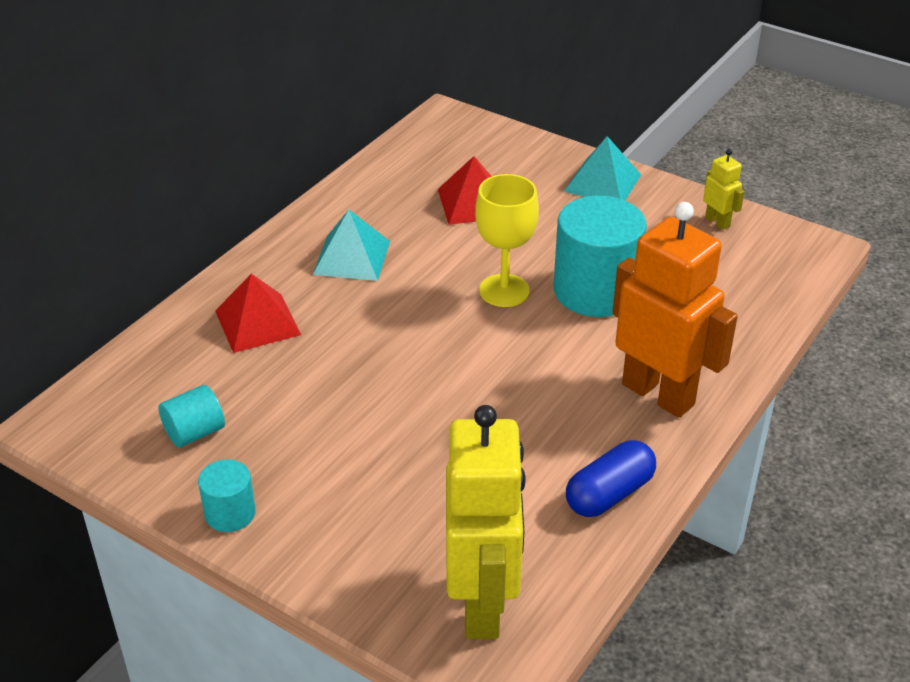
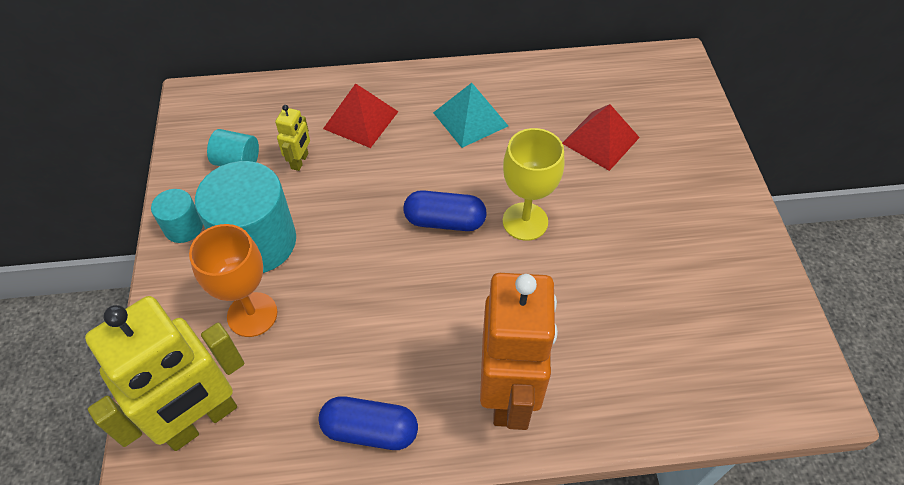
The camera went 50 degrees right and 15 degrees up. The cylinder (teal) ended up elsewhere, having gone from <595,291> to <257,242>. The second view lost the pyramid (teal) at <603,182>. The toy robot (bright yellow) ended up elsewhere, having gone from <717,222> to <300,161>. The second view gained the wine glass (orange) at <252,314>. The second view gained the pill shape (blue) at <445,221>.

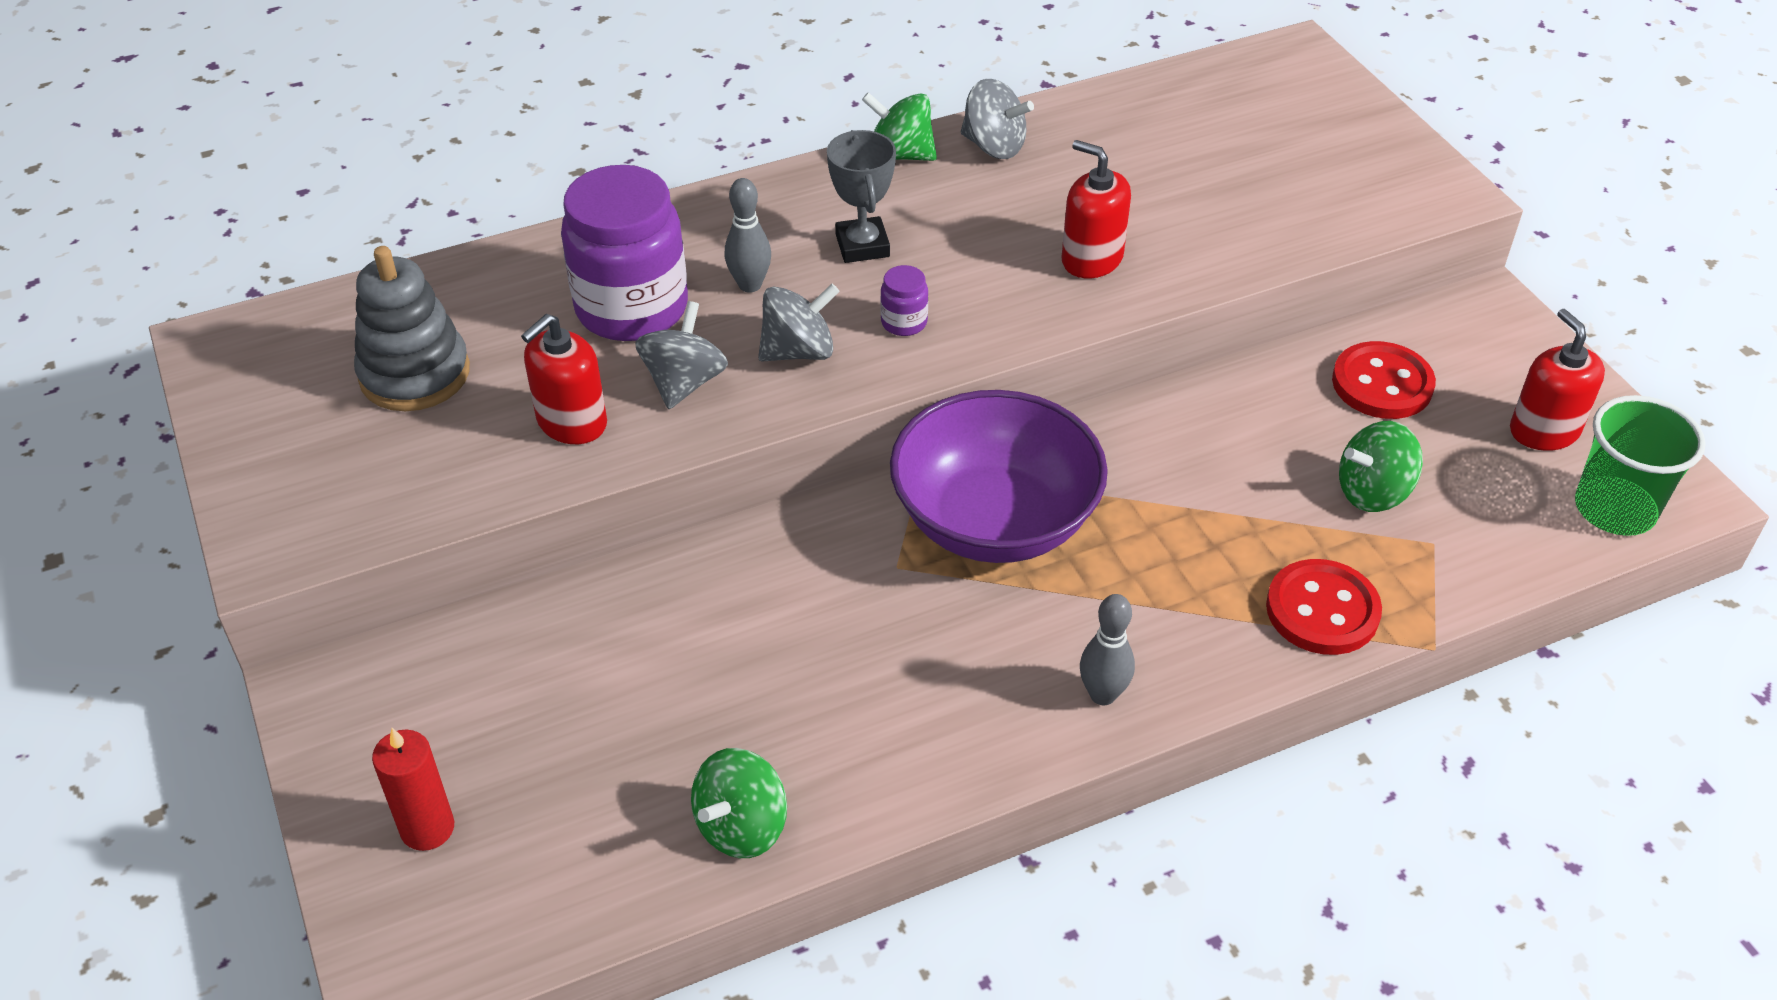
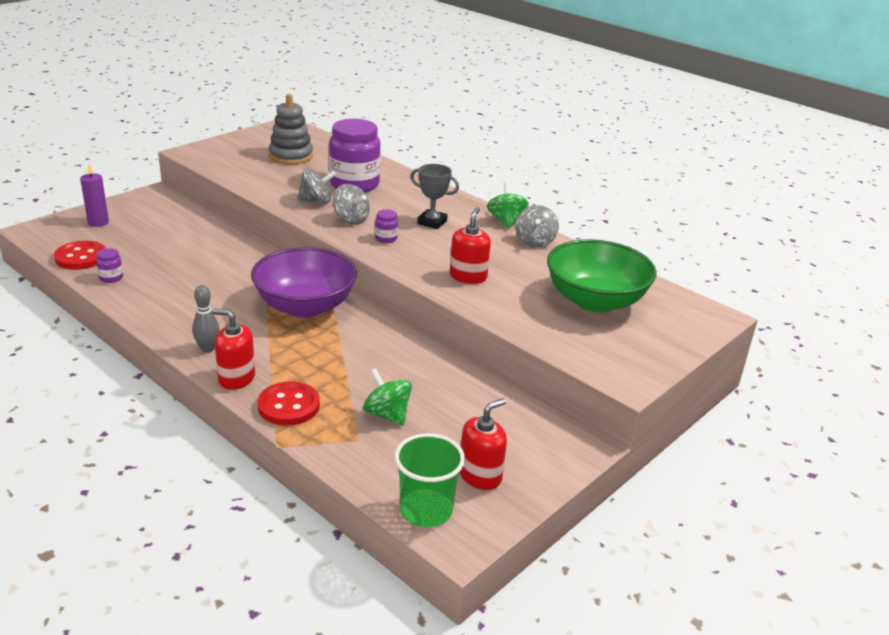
The camera went 65 degrees right and 15 degrees down. What was the candle (crimson) at <427,828> turned into the candle (royal purple) at <98,222>. The soap dispenser (crimson) ended up elsewhere, having gone from <572,422> to <236,378>. Where the whirligig (green) stood at <742,827>, the jam jar (royal purple) came to stand at <111,278>. The second view lost the bowling pin (grey) at <750,285>. The prize cup (grey) at <862,246> ended up facing another way, 60 degrees clockwise from before. The button (crimson) ended up elsewhere, having gone from <1382,384> to <81,257>. The second view gained the bowl (green) at <595,301>.

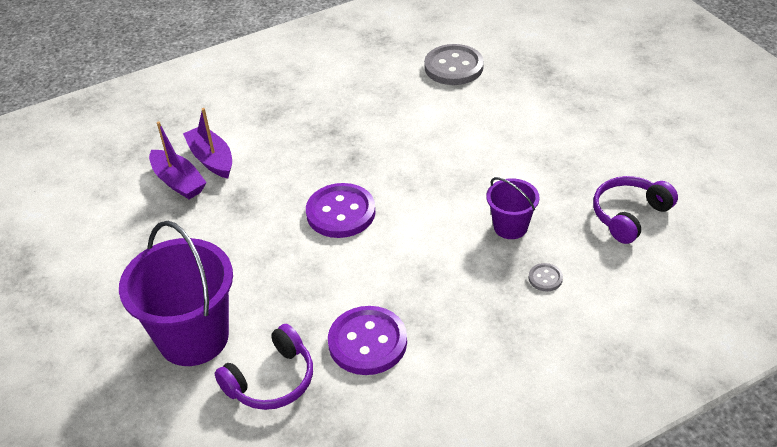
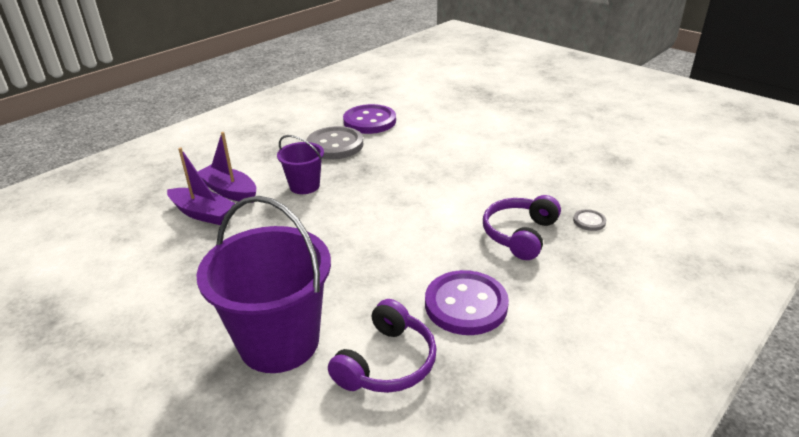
The camera went 20 degrees left and 10 degrees down. The button (royal purple) ended up elsewhere, having gone from <341,213> to <369,121>. The button (grey) ended up elsewhere, having gone from <453,67> to <335,145>. The pail (royal purple) ended up elsewhere, having gone from <510,227> to <304,186>. The headphones (royal purple) ended up elsewhere, having gone from <629,215> to <520,234>.

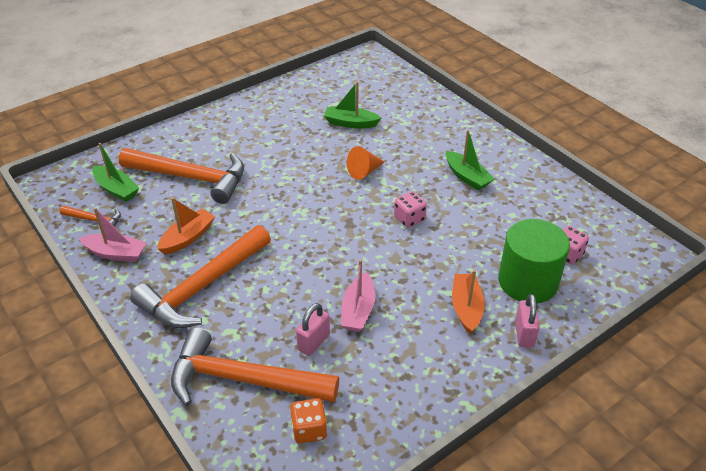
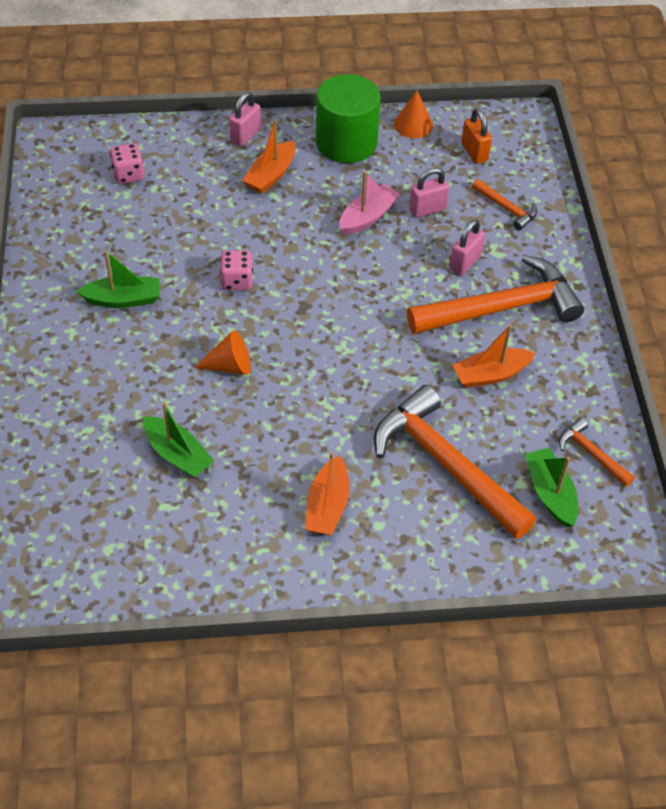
The camera went 150 degrees left and 10 degrees up. The second view lost the sailboat (pink) at <116,253>. The size of the carpenter's hammer (orange) at <242,379> changed by a factor of 0.46. Where the dice (orange) stood at <309,430>, the padlock (orange) came to stand at <474,152>. The sailboat (green) at <467,177> ended up facing another way, 90 degrees clockwise from before. The cylinder (green) ended up elsewhere, having gone from <528,281> to <346,142>. The second view gained the sailboat (orange) at <327,505>. The second view gained the solid cone (orange) at <413,124>. The second view gained the padlock (pink) at <465,262>.

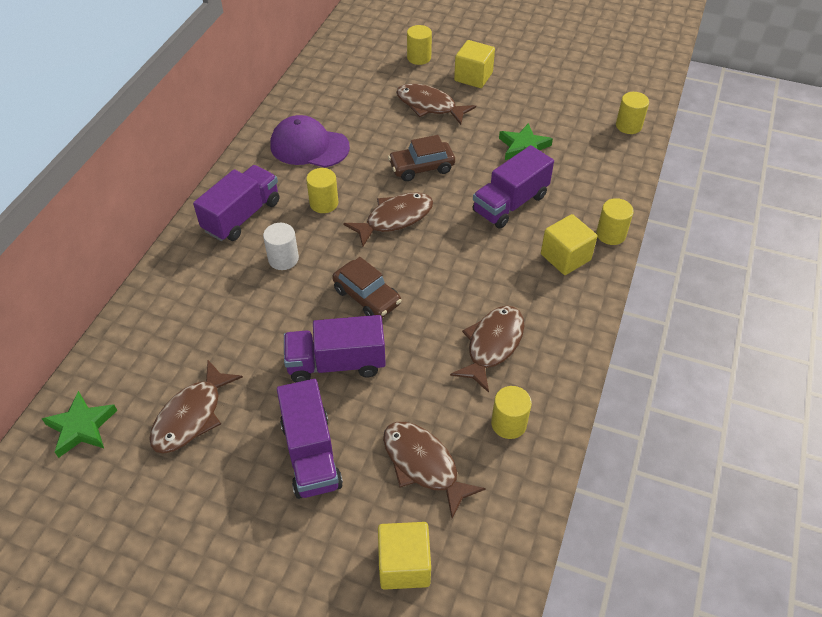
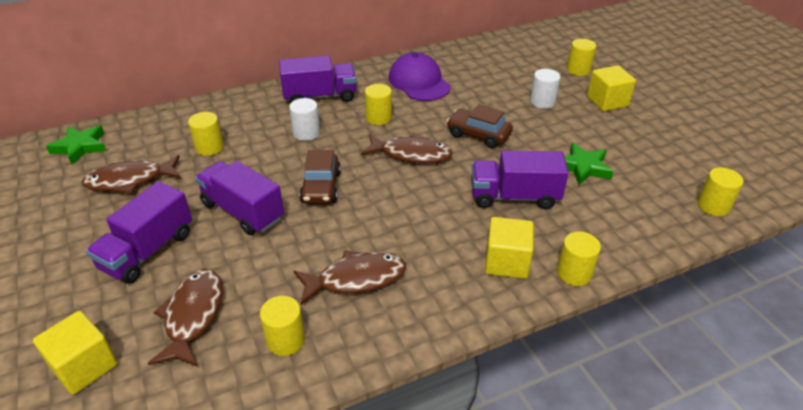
The camera went 45 degrees right and 10 degrees down. Where the fish figure (dark brown) stood at <429,106>, the cylinder (snow-white) came to stand at <542,102>. The second view gained the cylinder (bright yellow) at <209,147>.

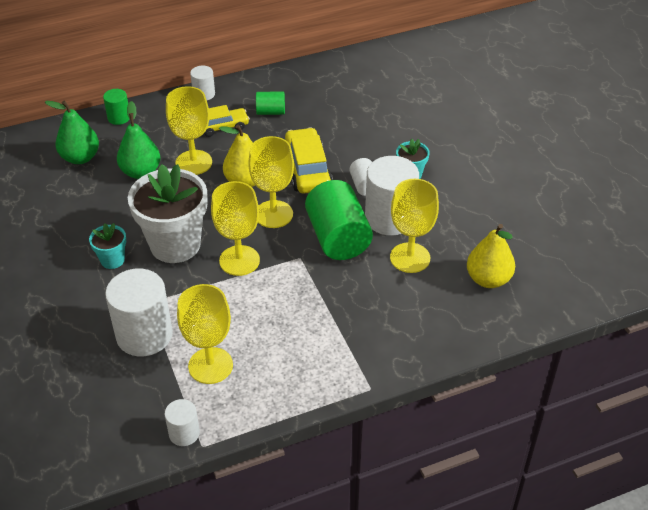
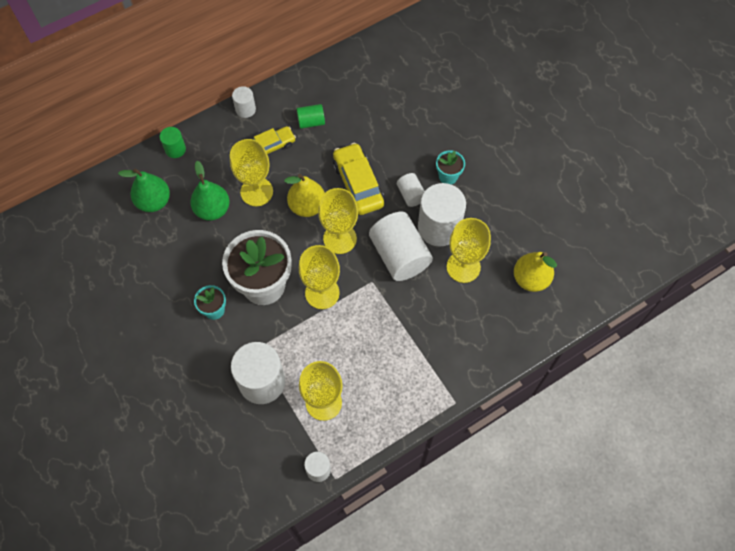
The camera went 10 degrees left and 20 degrees up. What was the cylinder (green) at <338,238> turned into the cylinder (snow-white) at <399,255>.

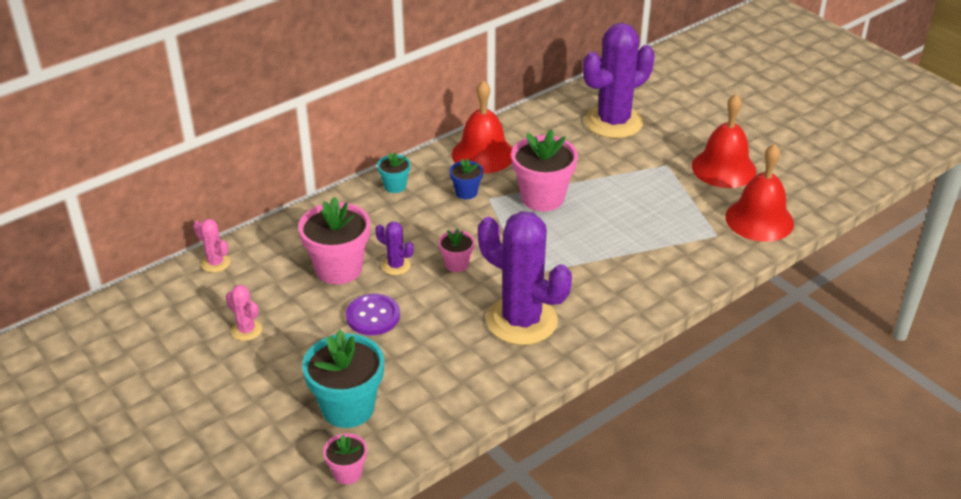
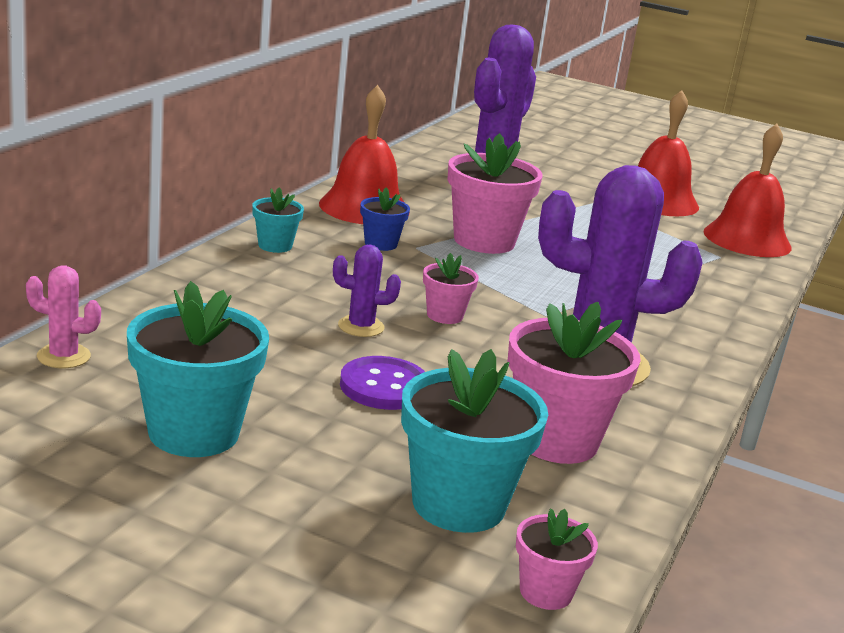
The camera went 30 degrees left and 15 degrees down. Where the saguaro cactus (pink) stood at <246,330>, the flower pot (teal) came to stand at <194,432>. The flower pot (pink) ended up elsewhere, having gone from <338,269> to <556,440>.

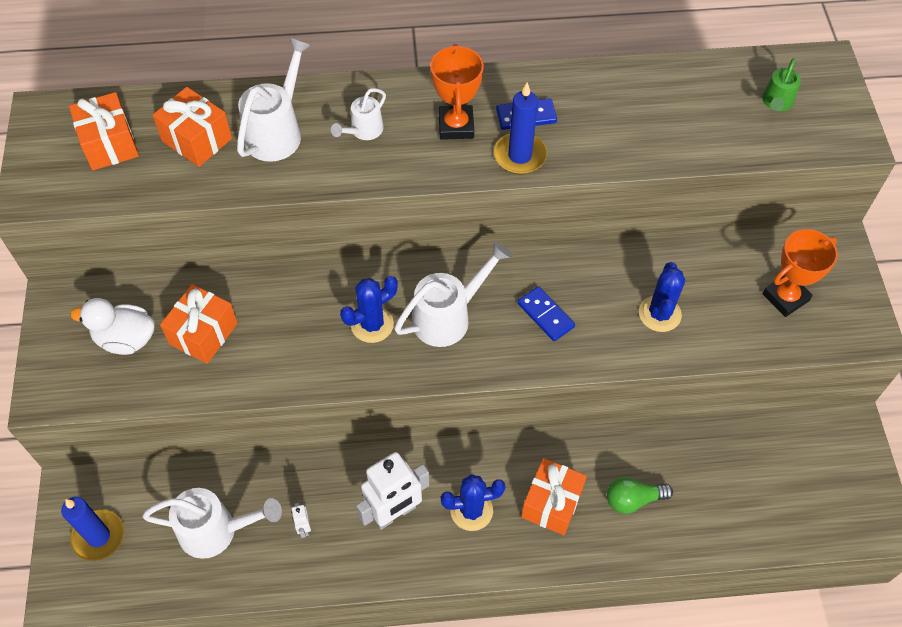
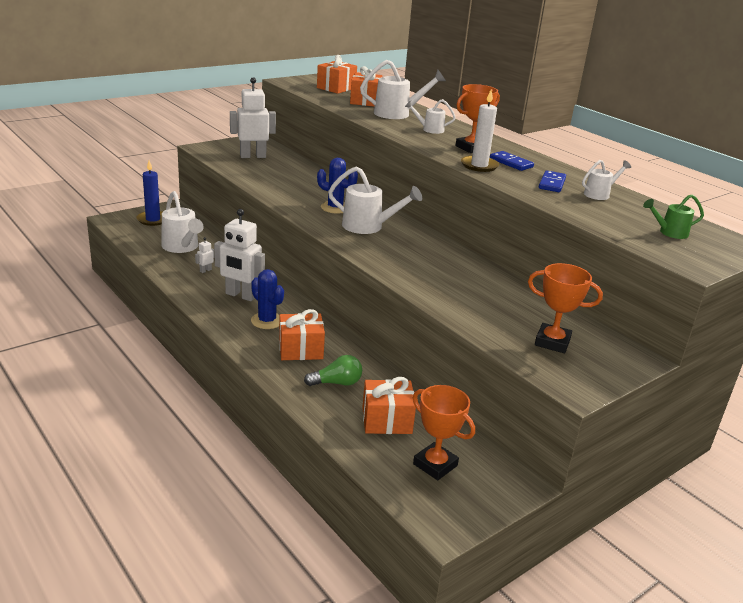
The camera went 55 degrees right and 30 degrees down. Where the rubber duck (snow-white) stood at <126,339>, the toy robot (snow-white) came to stand at <253,156>. The wrapped gift (orange) ended up elsewhere, having gone from <203,333> to <387,420>. What was the candle (blue) at <520,156> turned into the candle (snow-white) at <479,165>. The domino tile (blue) ended up elsewhere, having gone from <545,315> to <552,183>. The lightbulb (green) at <633,499> ended up facing another way, 120 degrees clockwise from before. The second view lost the saguaro cactus (blue) at <659,314>. The second view gained the prize cup (orange) at <435,465>. The second view gained the watering can (snow-white) at <599,194>.

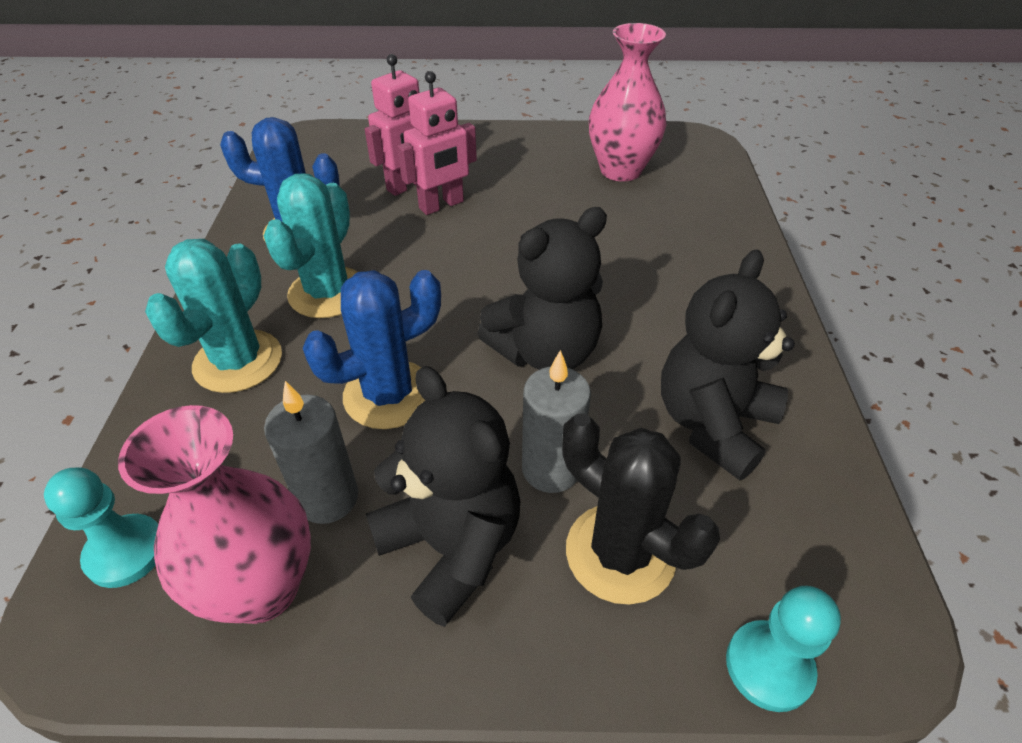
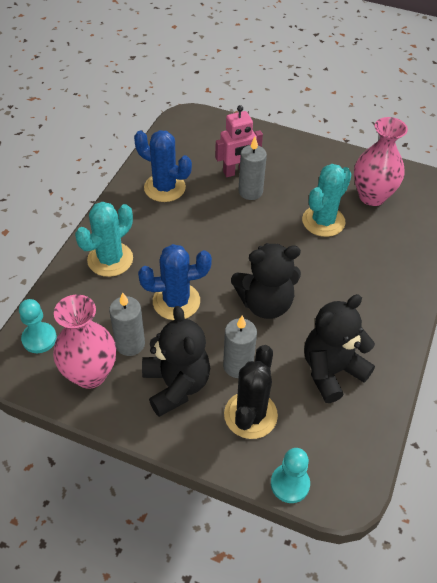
The camera went 20 degrees right and 5 degrees up. The saguaro cactus (teal) ended up elsewhere, having gone from <328,292> to <323,221>. Where the toy robot (pink) stood at <441,205>, the candle (grey) came to stand at <250,192>. The saguaro cactus (jet-black) at <620,553> ended up facing another way, 45 degrees clockwise from before.

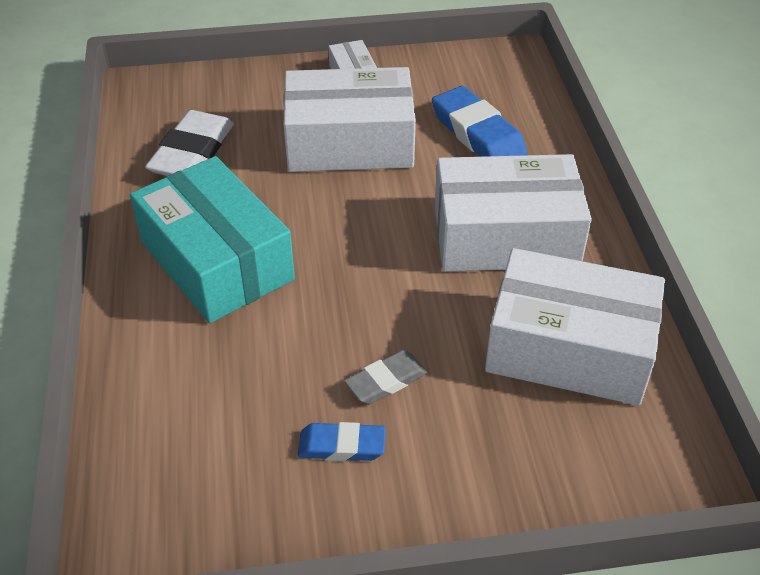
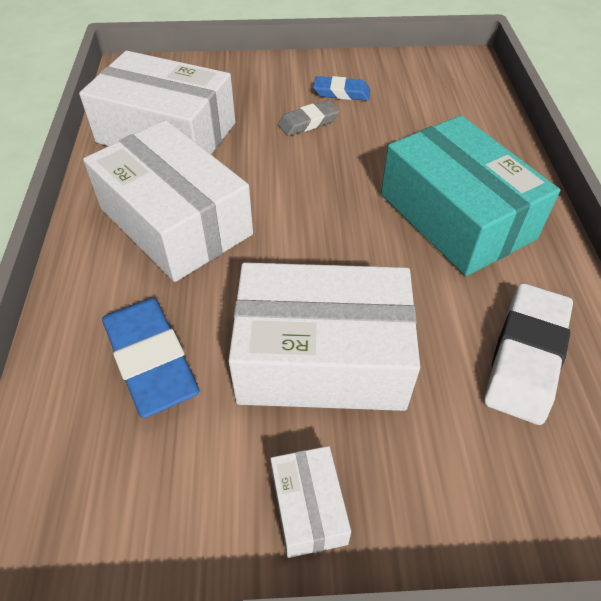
The camera went 175 degrees left and 5 degrees up. The parcel (snow-white) at <505,236> ended up facing another way, 45 degrees clockwise from before.

